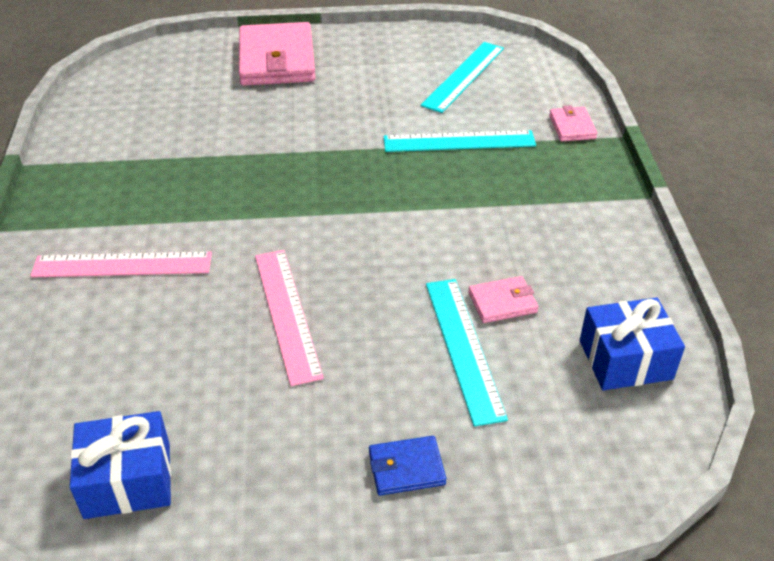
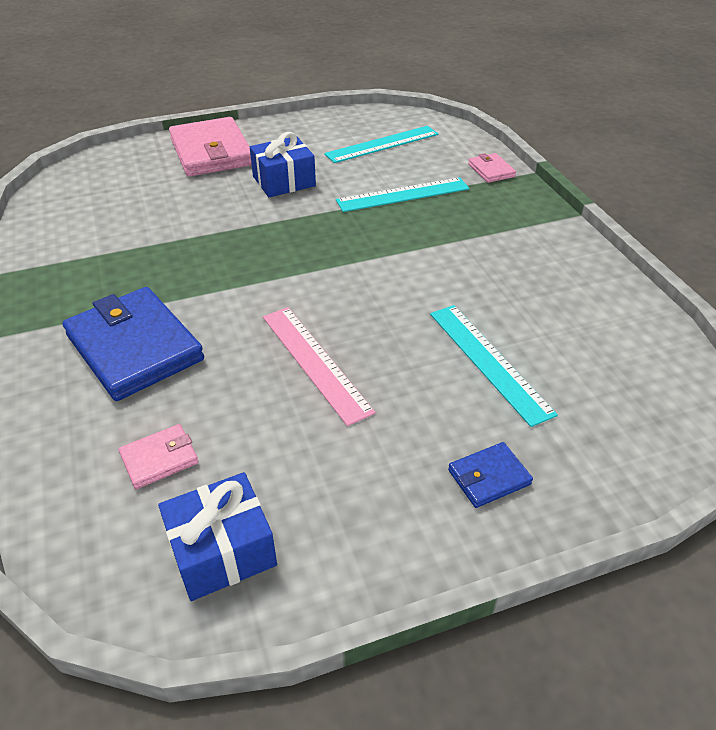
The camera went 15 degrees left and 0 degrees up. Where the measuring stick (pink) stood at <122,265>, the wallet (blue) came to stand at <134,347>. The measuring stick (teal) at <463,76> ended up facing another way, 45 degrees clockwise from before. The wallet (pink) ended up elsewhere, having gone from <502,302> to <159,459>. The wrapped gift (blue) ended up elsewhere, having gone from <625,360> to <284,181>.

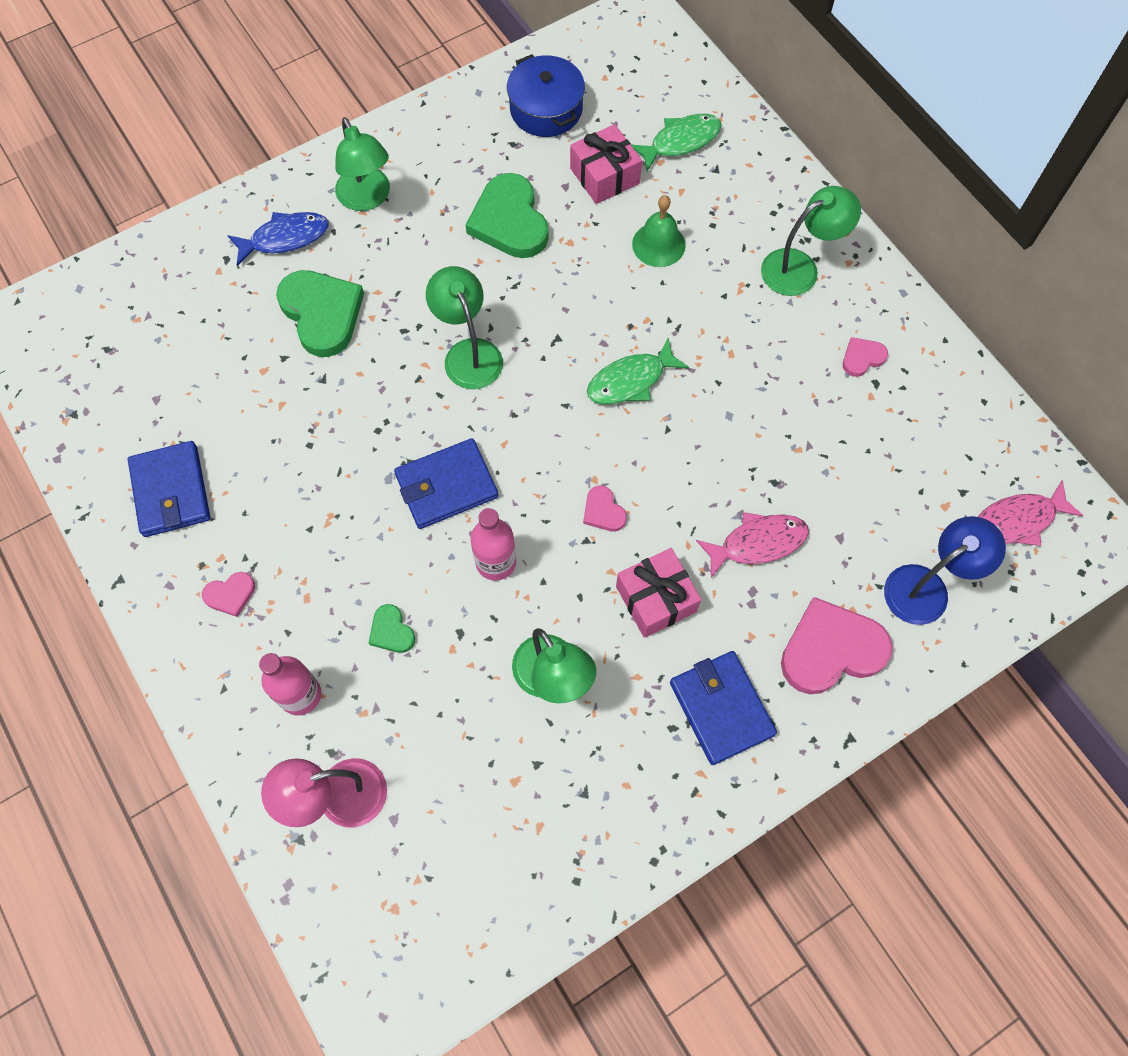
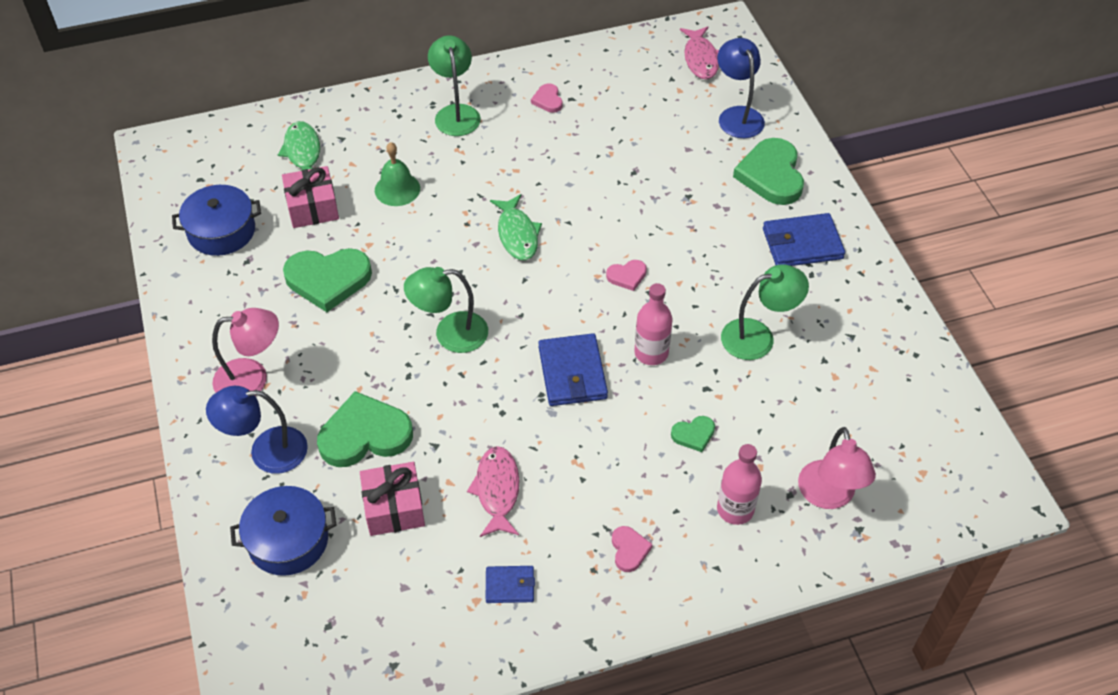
The camera went 75 degrees left and 15 degrees down. The size of the wallet (blue) at <171,491> changed by a factor of 0.57. Where the fish figure (blue) stood at <285,238>, the reading lamp (blue) came to stand at <266,451>. What was the reading lamp (green) at <367,198> turned into the reading lamp (pink) at <252,378>. The wrapped gift (pink) ended up elsewhere, having gone from <656,599> to <394,508>. The fish figure (pink) ended up elsewhere, having gone from <758,543> to <497,490>. What was the heart shape (pink) at <831,649> turned into the heart shape (green) at <771,175>. The second view gained the stockpot (blue) at <288,540>.

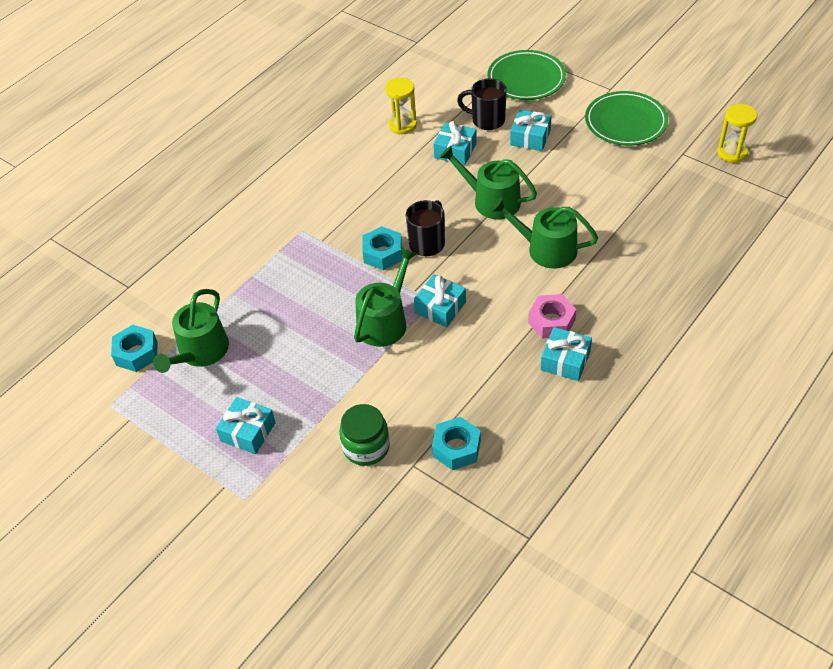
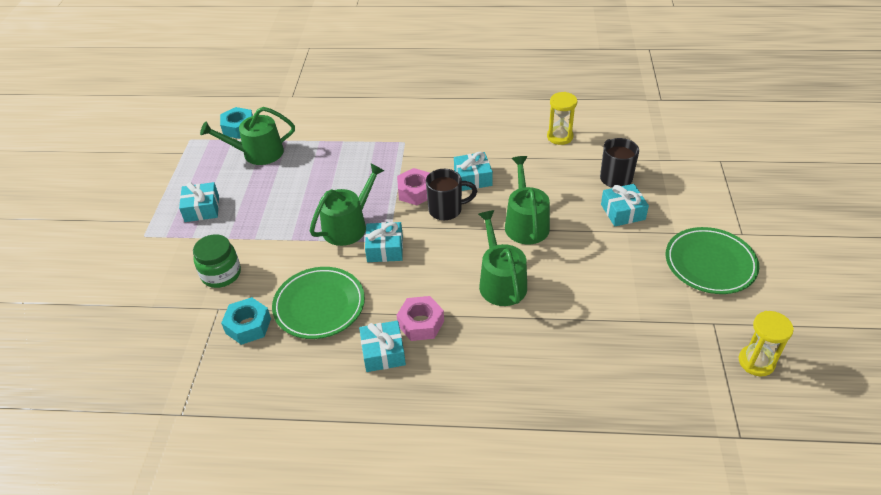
The camera went 55 degrees right and 5 degrees down. The watering can (green) at <385,321> ended up facing another way, 45 degrees counterclockwise from before. What was the hexagon nut (teal) at <383,253> turned into the hexagon nut (pink) at <415,192>. The wrapped gift (teal) ended up elsewhere, having gone from <455,151> to <473,178>. The flat dish (green) ended up elsewhere, having gone from <526,79> to <319,305>.

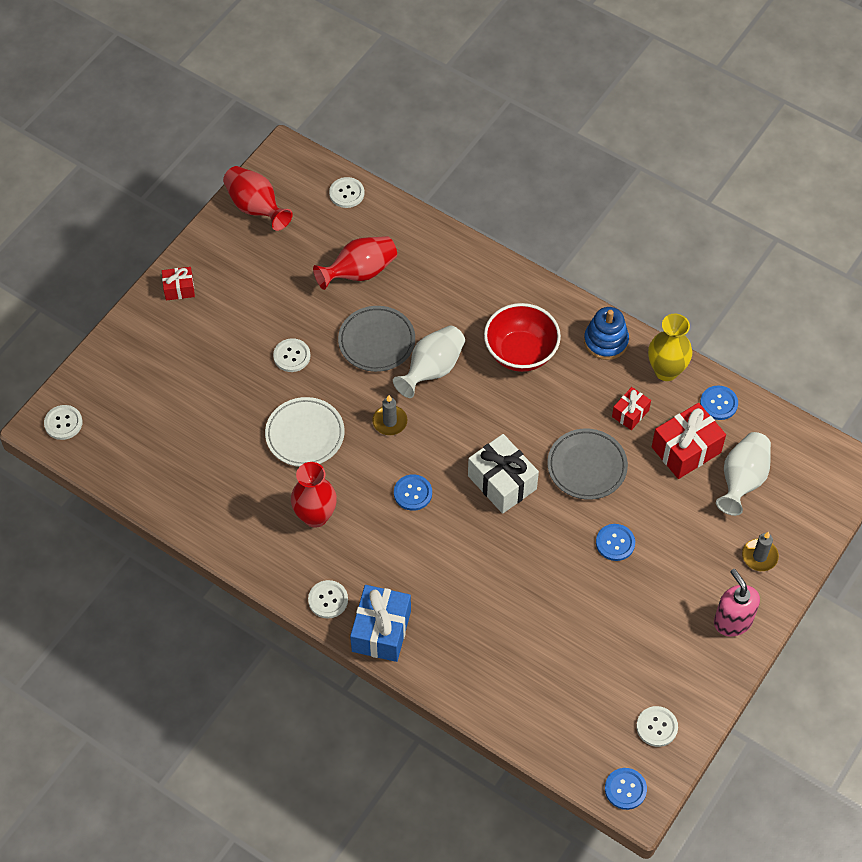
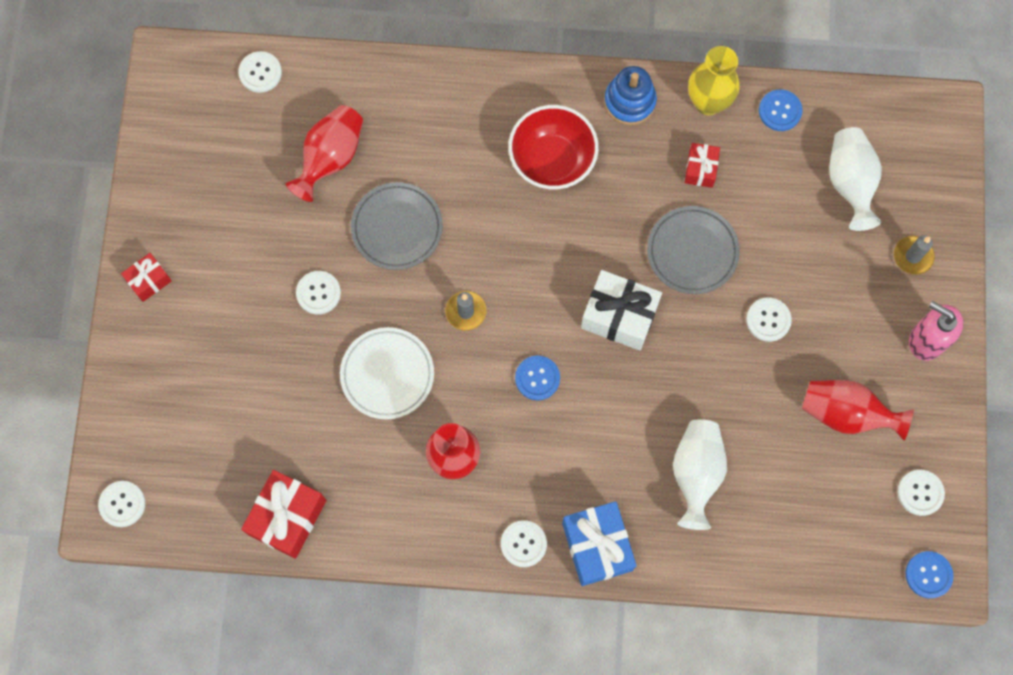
The camera went 30 degrees left and 15 degrees up. The tall vase (crimson) ended up elsewhere, having gone from <256,207> to <846,413>. The tall vase (snow-white) ended up elsewhere, having gone from <432,369> to <696,473>. What was the button (blue) at <615,543> turned into the button (snow-white) at <768,320>. The wrapped gift (crimson) ended up elsewhere, having gone from <686,450> to <287,517>.

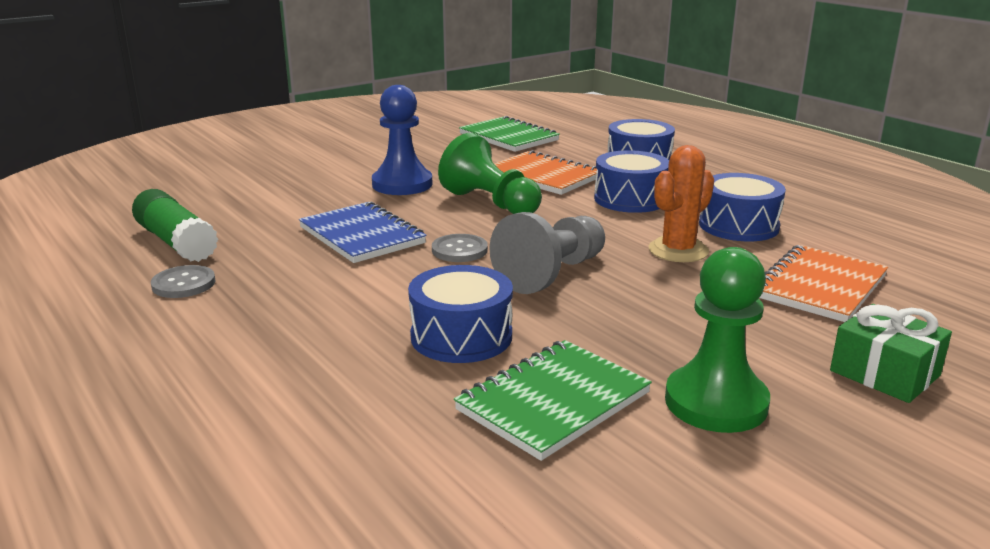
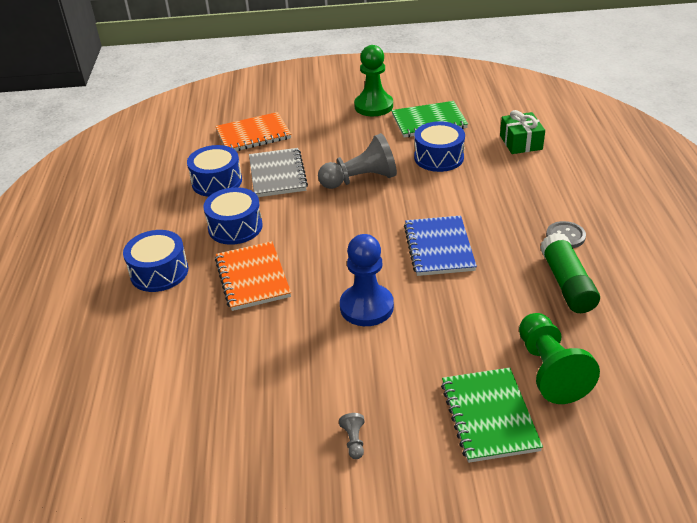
The camera went 145 degrees left and 15 degrees up. The second view lost the button (grey) at <459,250>. The game pawn (green) ended up elsewhere, having gone from <491,203> to <549,370>. The notebook (green) ended up elsewhere, having gone from <508,137> to <489,416>. Where the saguaro cactus (orange) stood at <678,250>, the notebook (grey) came to stand at <277,175>. The wrapped gift (green) ended up elsewhere, having gone from <884,373> to <521,142>. The second view gained the game pawn (grey) at <354,441>.

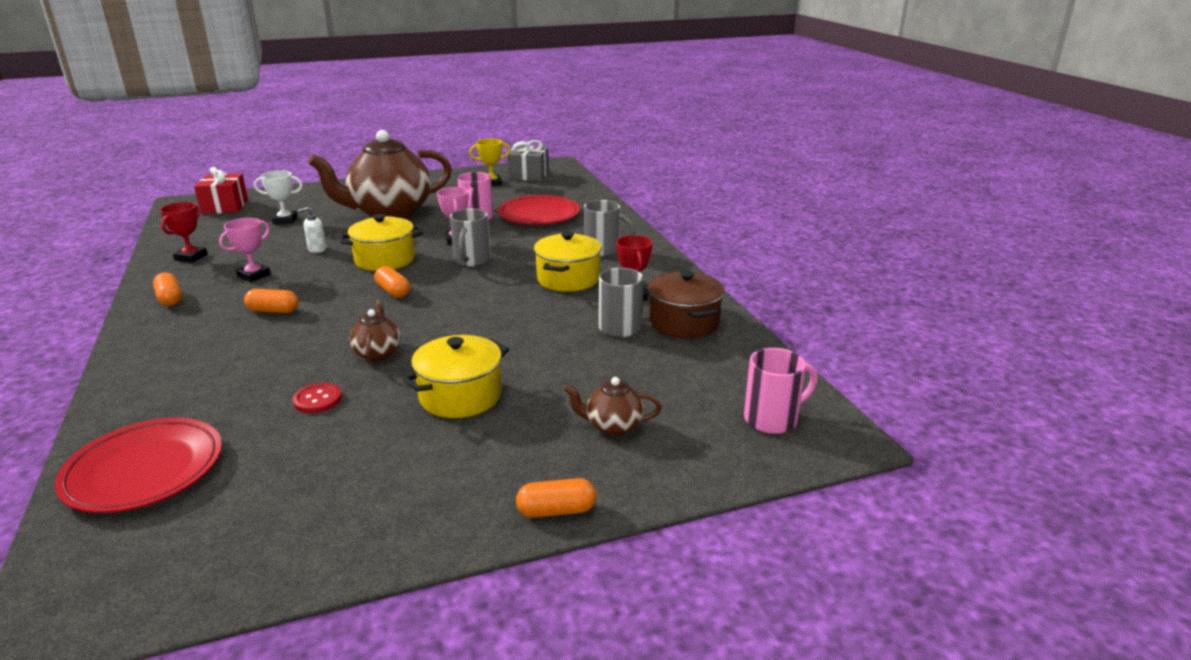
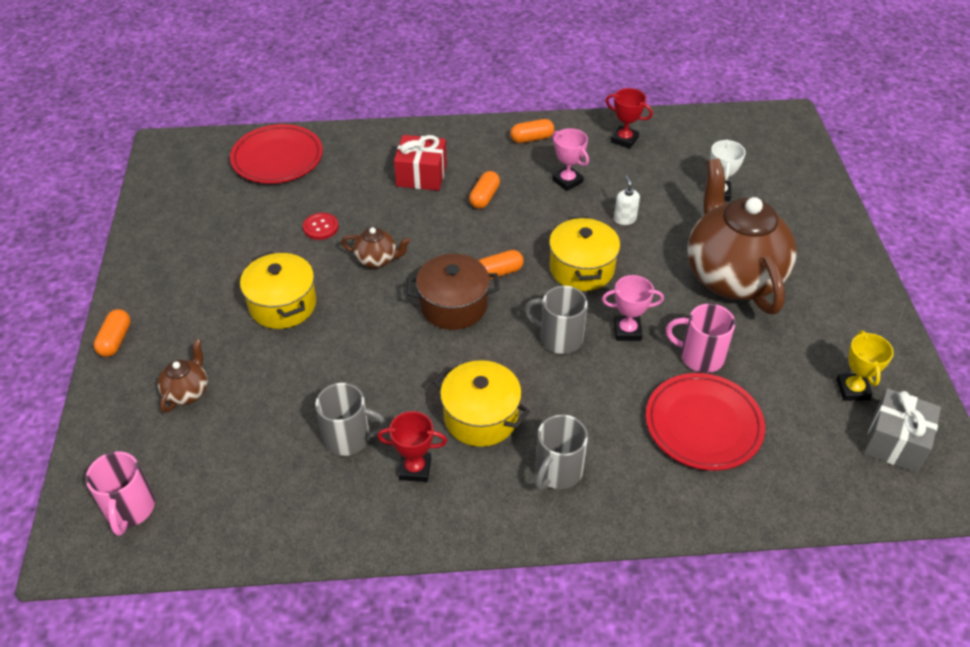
The camera went 105 degrees right and 20 degrees up. The wrapped gift (crimson) ended up elsewhere, having gone from <225,206> to <421,175>. The stockpot (dark brown) ended up elsewhere, having gone from <684,323> to <453,306>.

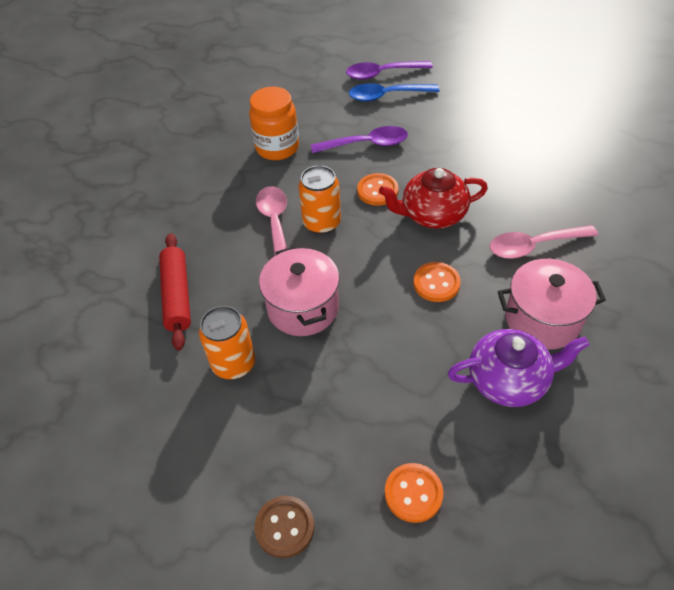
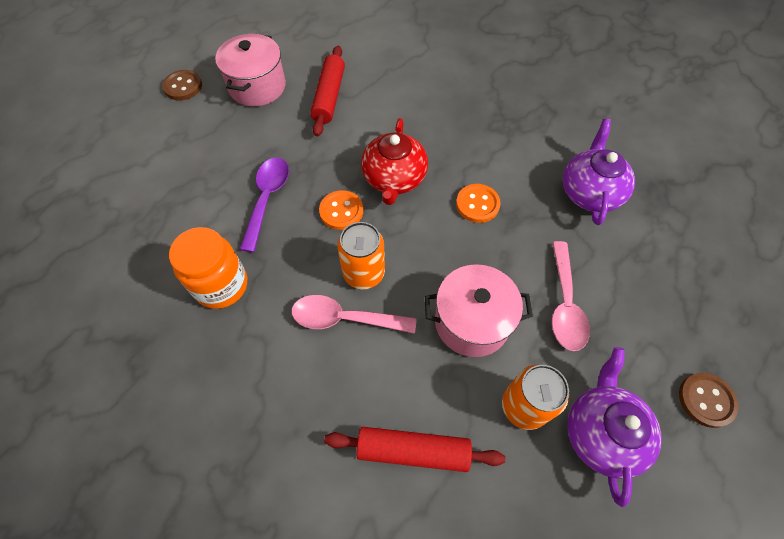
The camera went 75 degrees left and 10 degrees up. The second view lost the teaspoon (royal purple) at <382,74>. The second view lost the teaspoon (blue) at <387,96>. The second view lost the button (orange) at <413,493>. The teaspoon (pink) ended up elsewhere, having gone from <534,246> to <564,304>. The stockpot (pink) ended up elsewhere, having gone from <542,320> to <257,87>. The second view gained the button (dark brown) at <183,86>. The second view gained the rolling pin (crimson) at <329,96>. The second view gained the china teapot (royal purple) at <602,432>.

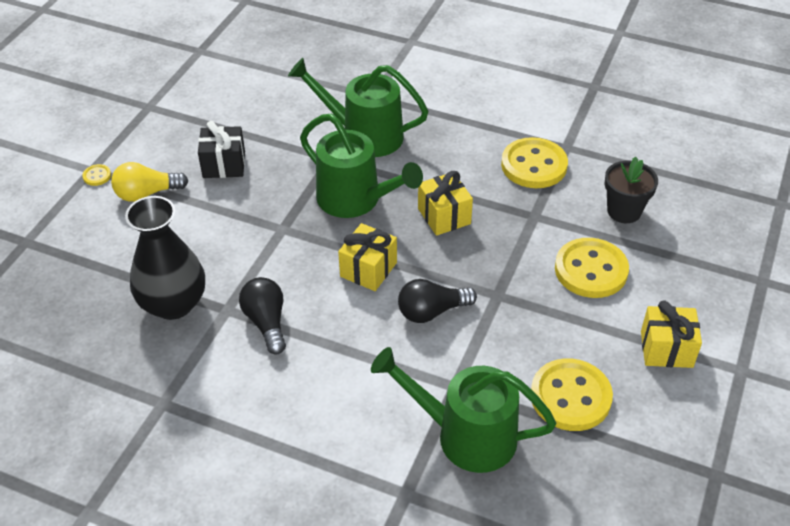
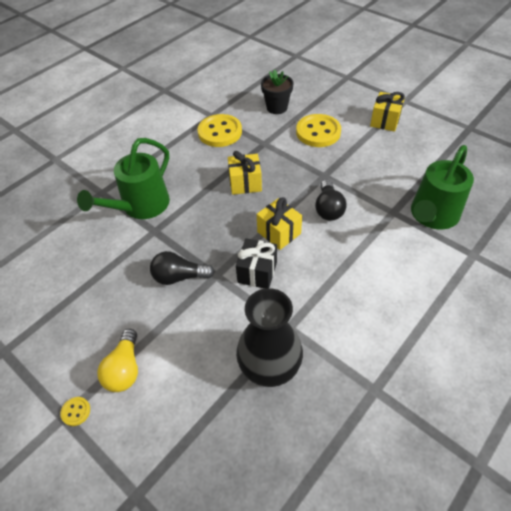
The camera went 70 degrees left and 5 degrees up. The wrapped gift (jet-black) ended up elsewhere, having gone from <224,165> to <257,272>. The lightbulb (jet-black) ended up elsewhere, having gone from <266,322> to <179,277>. The second view lost the watering can (green) at <356,200>. The second view lost the button (bright yellow) at <570,397>.

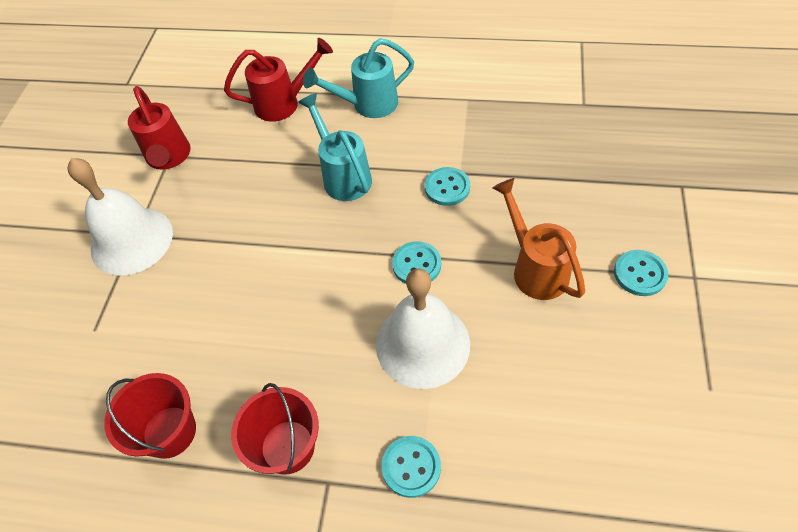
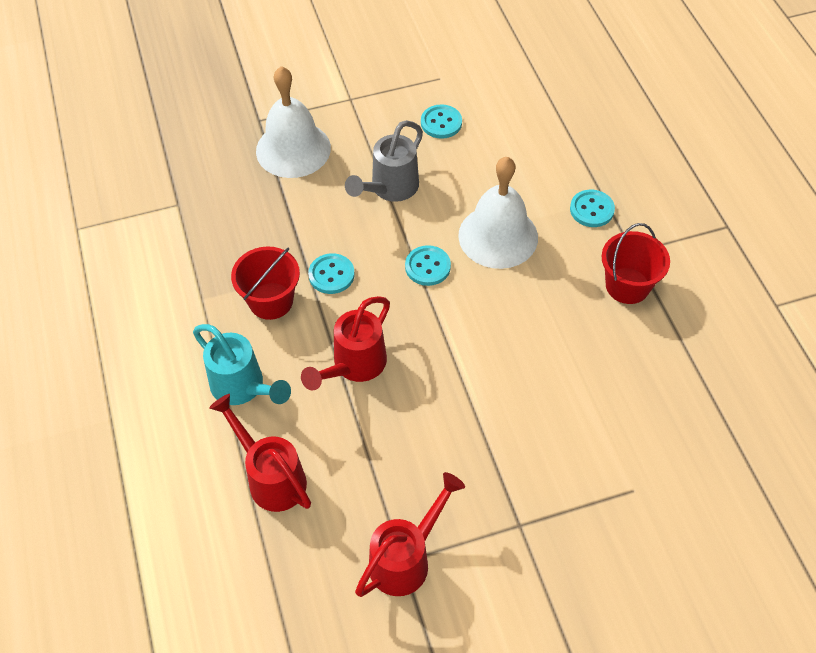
The camera went 120 degrees left and 0 degrees up. The bell (snow-white) ended up elsewhere, having gone from <132,240> to <293,149>. The pail (crimson) ended up elsewhere, having gone from <169,432> to <271,301>. What was the watering can (teal) at <343,175> turned into the watering can (crimson) at <353,366>. What was the watering can (orange) at <535,267> turned into the watering can (grey) at <389,189>. The button (teal) ended up elsewhere, having gone from <640,274> to <441,123>.

